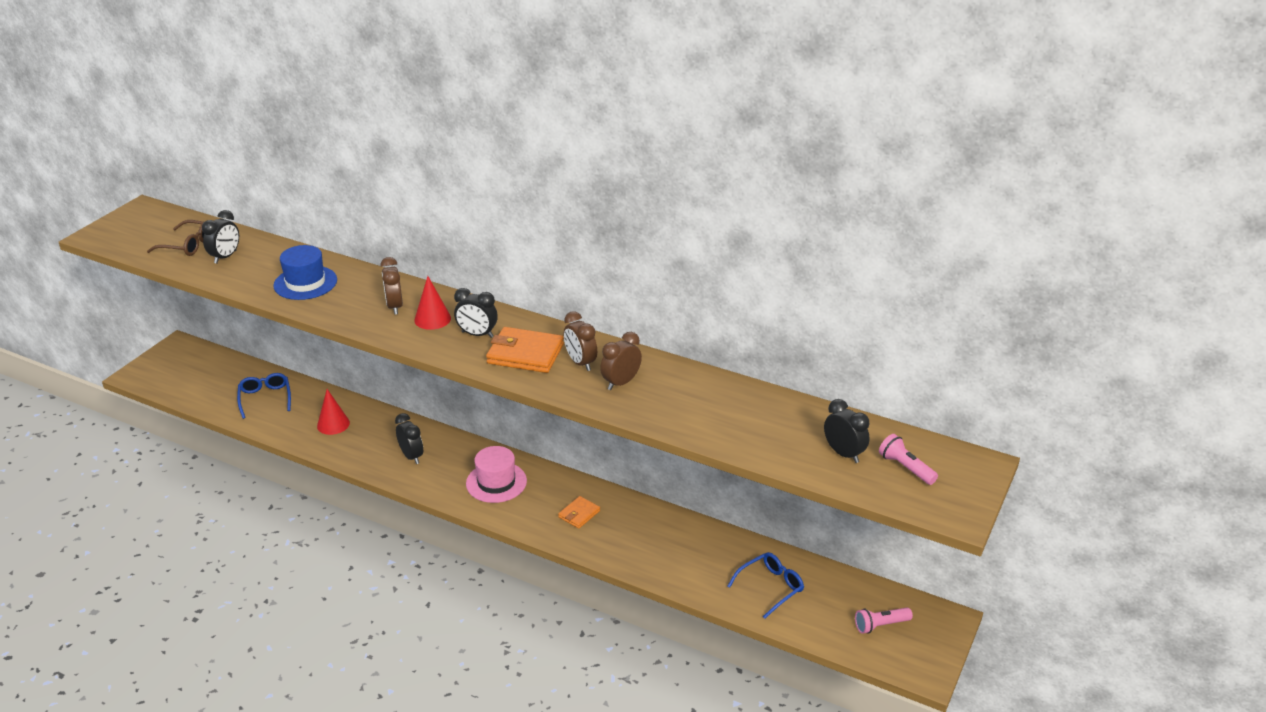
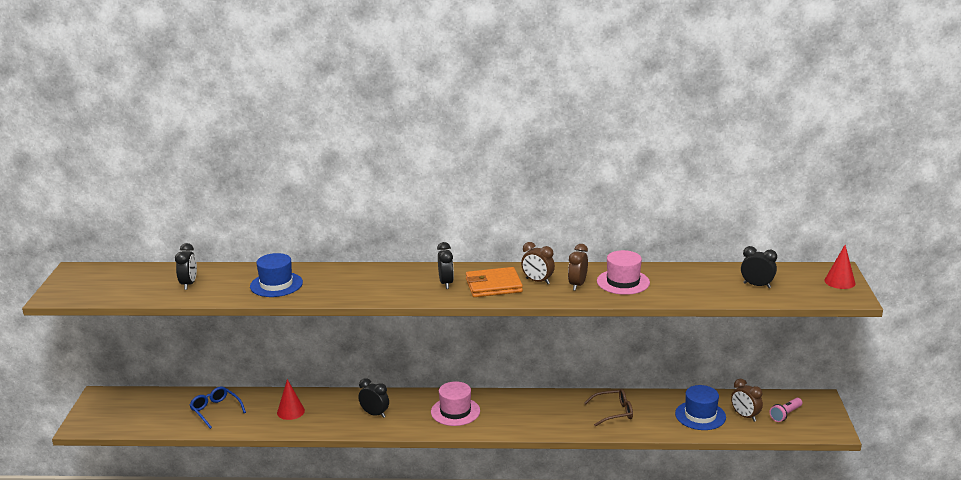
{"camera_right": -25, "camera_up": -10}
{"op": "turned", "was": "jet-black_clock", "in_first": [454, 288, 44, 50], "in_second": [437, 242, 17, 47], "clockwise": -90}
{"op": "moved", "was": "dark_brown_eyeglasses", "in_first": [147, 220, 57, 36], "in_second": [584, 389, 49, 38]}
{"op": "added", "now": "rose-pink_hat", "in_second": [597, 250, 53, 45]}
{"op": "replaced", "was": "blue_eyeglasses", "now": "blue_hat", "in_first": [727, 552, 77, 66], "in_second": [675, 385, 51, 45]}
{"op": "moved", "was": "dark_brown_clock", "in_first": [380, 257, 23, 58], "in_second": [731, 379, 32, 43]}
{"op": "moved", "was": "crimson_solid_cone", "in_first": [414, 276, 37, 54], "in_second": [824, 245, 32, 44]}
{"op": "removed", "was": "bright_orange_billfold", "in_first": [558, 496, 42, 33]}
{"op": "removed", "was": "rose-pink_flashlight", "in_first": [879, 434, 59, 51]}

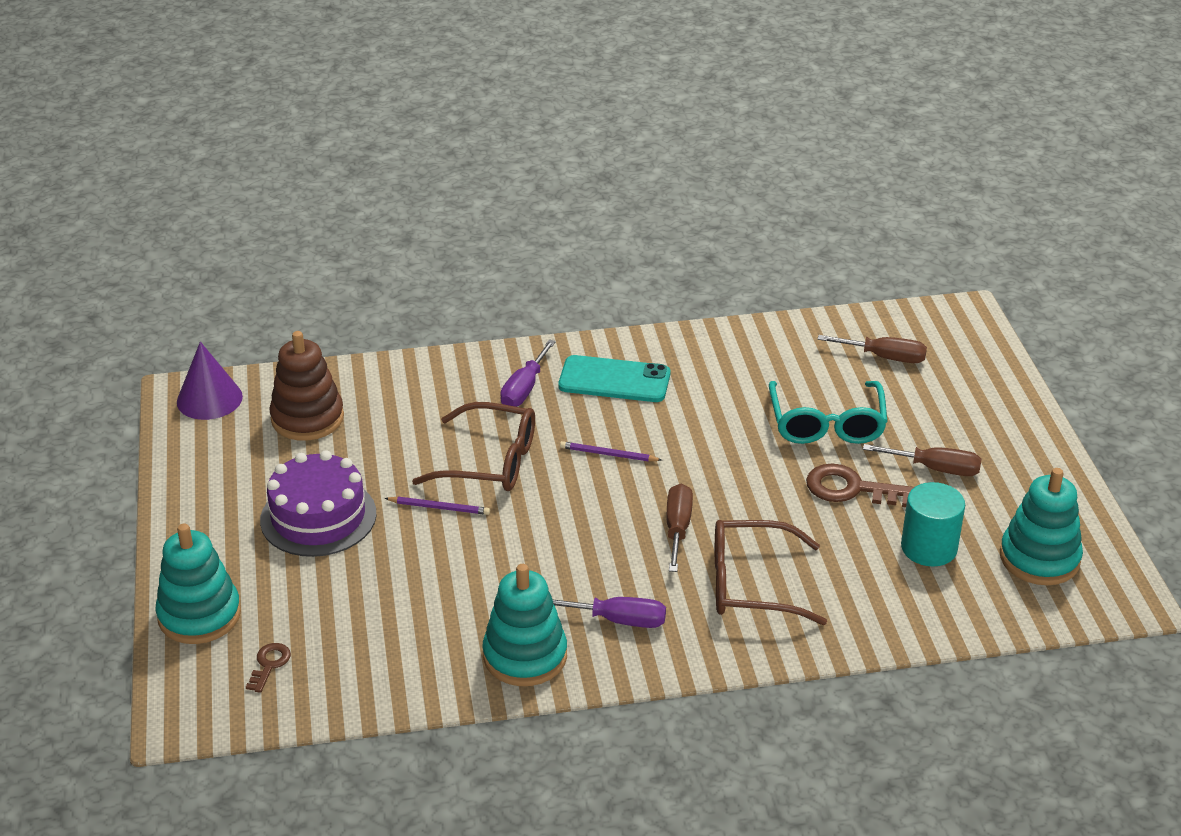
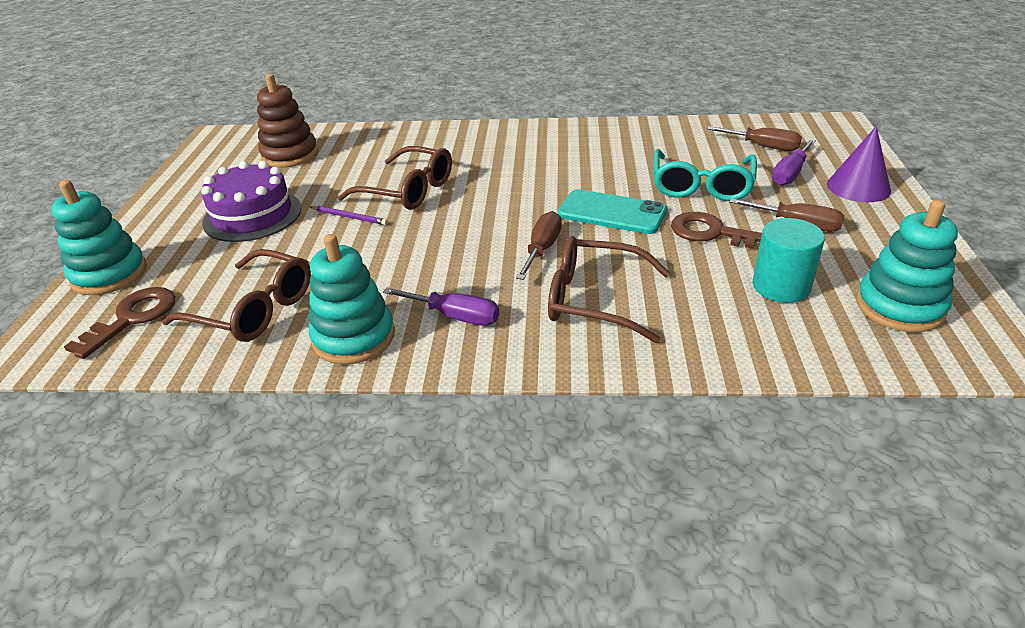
{"camera_right": 15, "camera_up": 0}
{"op": "resized", "was": "dark_brown_door_key", "in_first": [246, 643, 45, 50], "in_second": [64, 287, 111, 72], "ratio": 1.82}
{"op": "added", "now": "dark_brown_eyeglasses", "in_second": [162, 249, 149, 93]}
{"op": "moved", "was": "turquoise_mobile_phone", "in_first": [558, 355, 113, 47], "in_second": [558, 189, 109, 45]}
{"op": "moved", "was": "royal_purple_hand_screwdriver", "in_first": [500, 339, 56, 68], "in_second": [772, 139, 44, 47]}
{"op": "moved", "was": "royal_purple_solid_cone", "in_first": [177, 342, 66, 78], "in_second": [827, 126, 64, 76]}
{"op": "removed", "was": "royal_purple_lead_pencil", "in_first": [560, 441, 102, 21]}

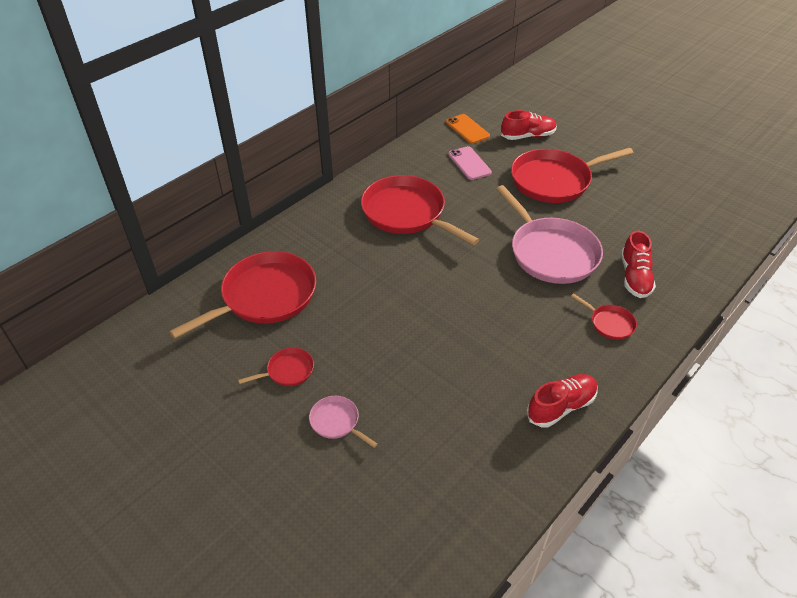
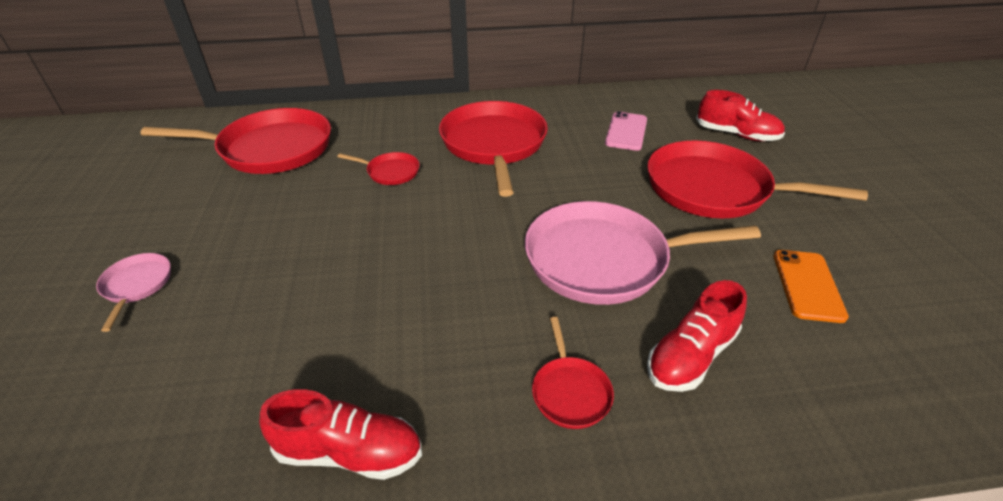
{"camera_right": 40, "camera_up": -5}
{"op": "moved", "was": "crimson_frying_pan", "in_first": [238, 348, 76, 38], "in_second": [337, 152, 83, 33]}
{"op": "turned", "was": "rose-pink_frying_pan", "in_first": [496, 185, 107, 99], "in_second": [525, 201, 236, 104], "clockwise": 75}
{"op": "moved", "was": "bright_orange_mobile_phone", "in_first": [446, 114, 44, 30], "in_second": [774, 250, 75, 73]}

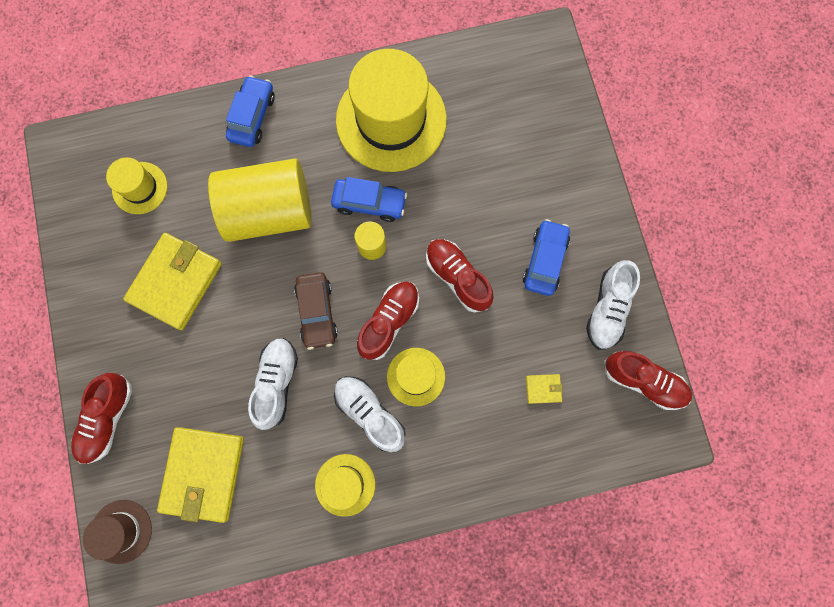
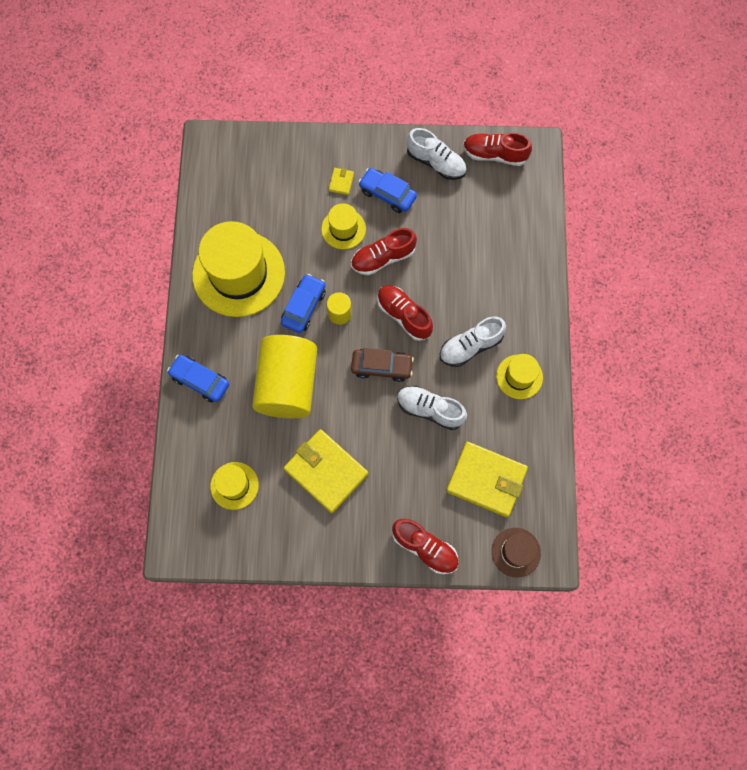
{"camera_right": -75, "camera_up": -5}
{"op": "moved", "was": "yellow_hat", "in_first": [387, 348, 58, 58], "in_second": [321, 203, 45, 46]}
{"op": "moved", "was": "yellow_billfold", "in_first": [526, 374, 37, 30], "in_second": [329, 168, 25, 27]}
{"op": "turned", "was": "crimson_sneaker", "in_first": [605, 351, 87, 59], "in_second": [463, 132, 69, 34], "clockwise": -120}

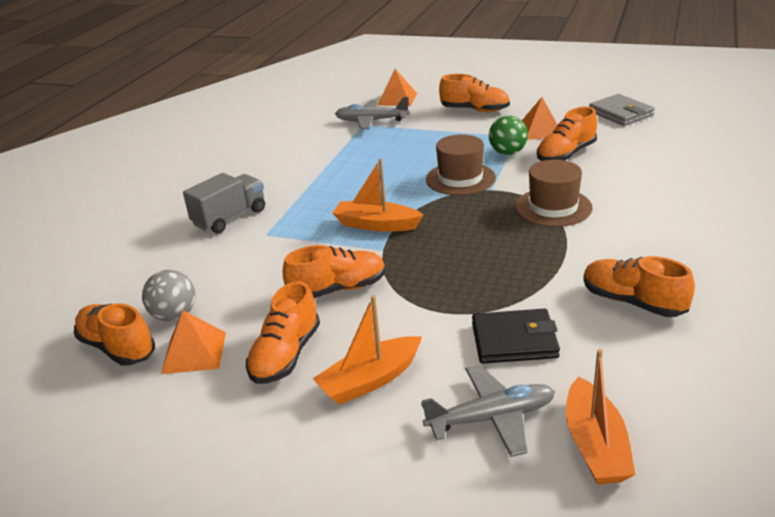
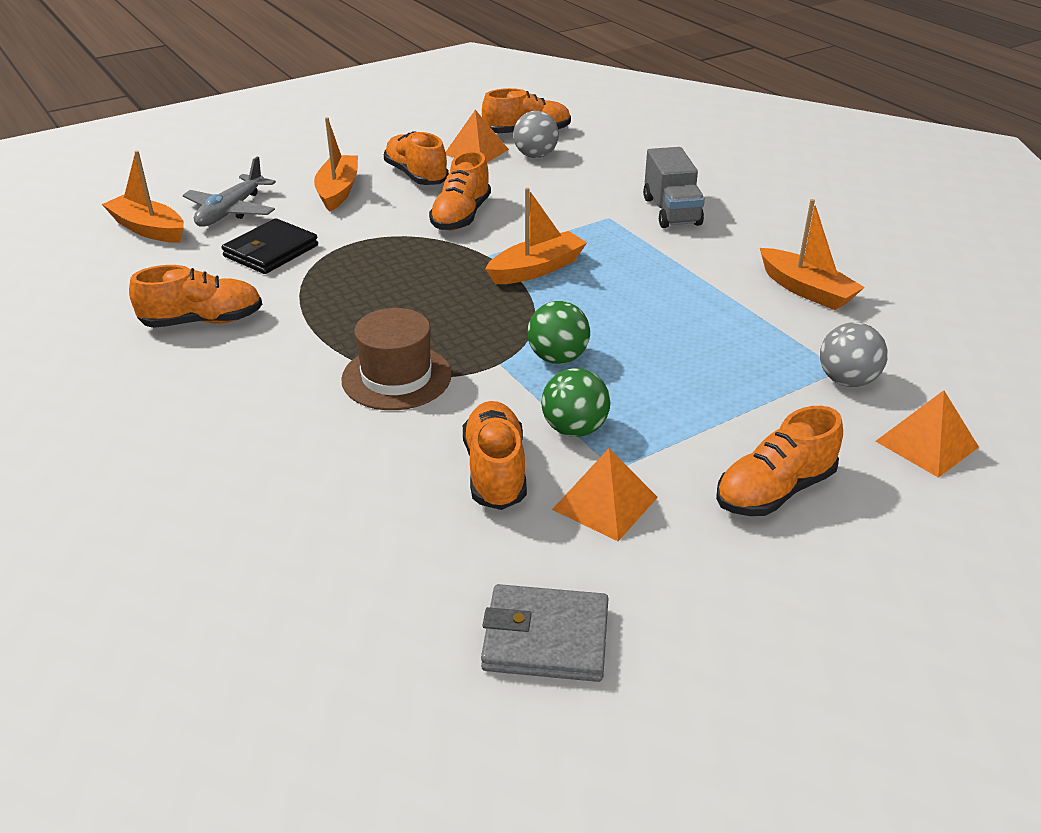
{"camera_right": 125, "camera_up": 5}
{"op": "replaced", "was": "dark_brown_hat", "now": "green_play_ball", "in_first": [426, 134, 70, 61], "in_second": [527, 301, 63, 63]}
{"op": "added", "now": "bright_orange_sailboat", "in_second": [760, 199, 105, 111]}
{"op": "replaced", "was": "ash-grey_aeroplane", "now": "ash-grey_play_ball", "in_first": [335, 97, 75, 32], "in_second": [820, 322, 68, 65]}

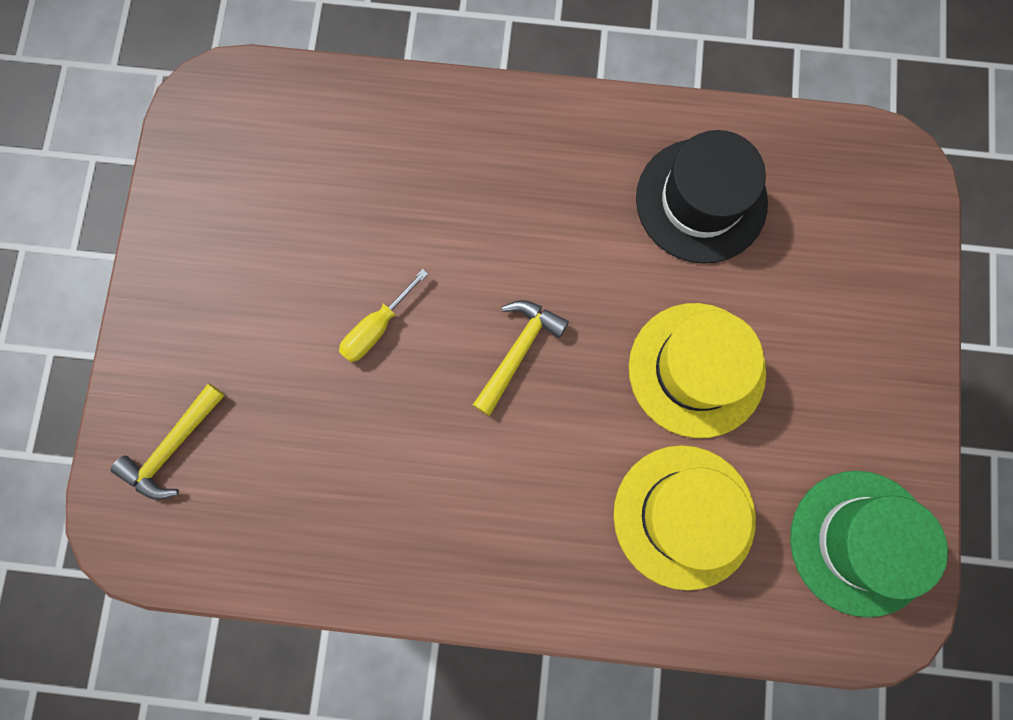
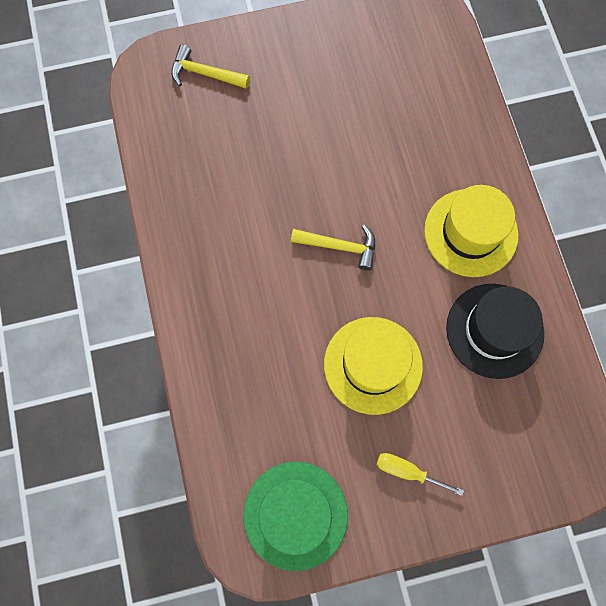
{"camera_right": 70, "camera_up": -5}
{"op": "moved", "was": "yellow_hand_screwdriver", "in_first": [339, 269, 89, 93], "in_second": [376, 453, 88, 43]}
{"op": "moved", "was": "yellow_hat", "in_first": [614, 445, 142, 145], "in_second": [424, 185, 95, 92]}

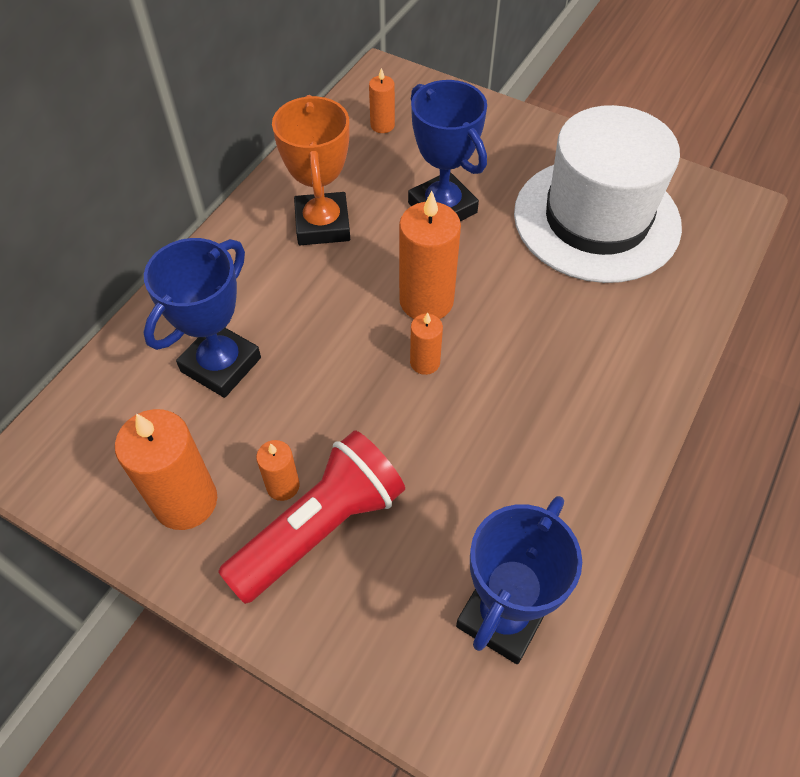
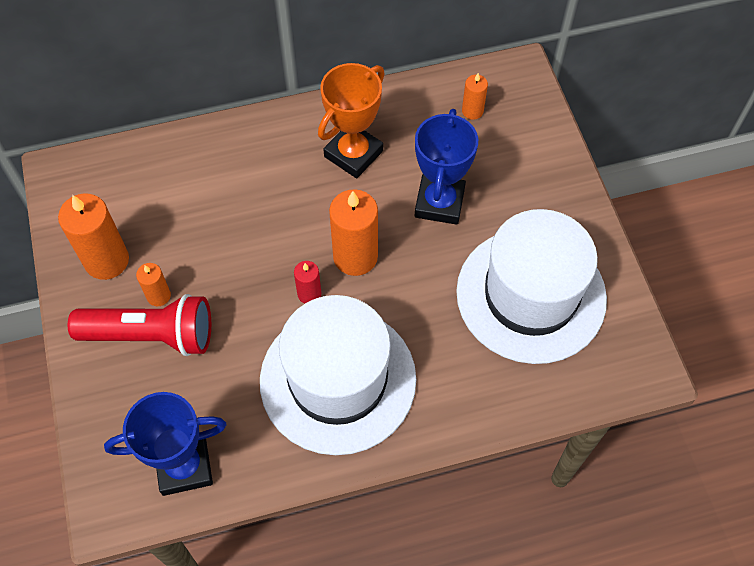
{"camera_right": 45, "camera_up": 5}
{"op": "added", "now": "white_hat", "in_second": [260, 295, 156, 160]}
{"op": "recoloured", "was": "bright_orange_candle", "now": "crimson_candle", "in_first": [410, 312, 33, 63], "in_second": [294, 261, 27, 43]}
{"op": "removed", "was": "blue_prize_cup", "in_first": [143, 238, 118, 160]}

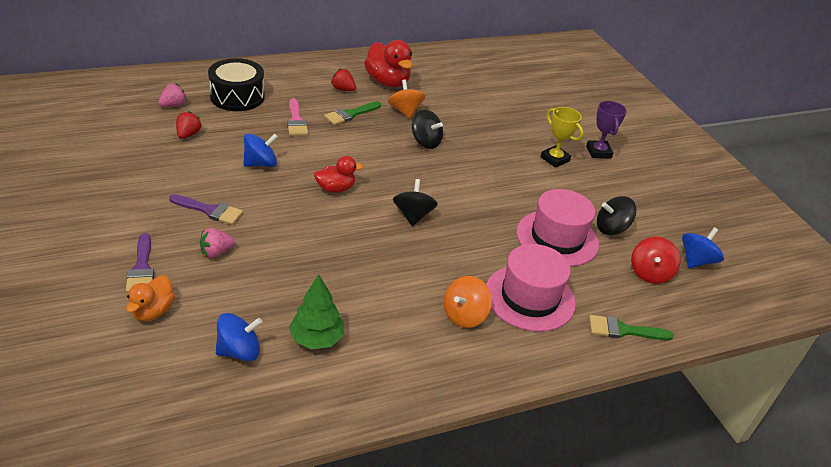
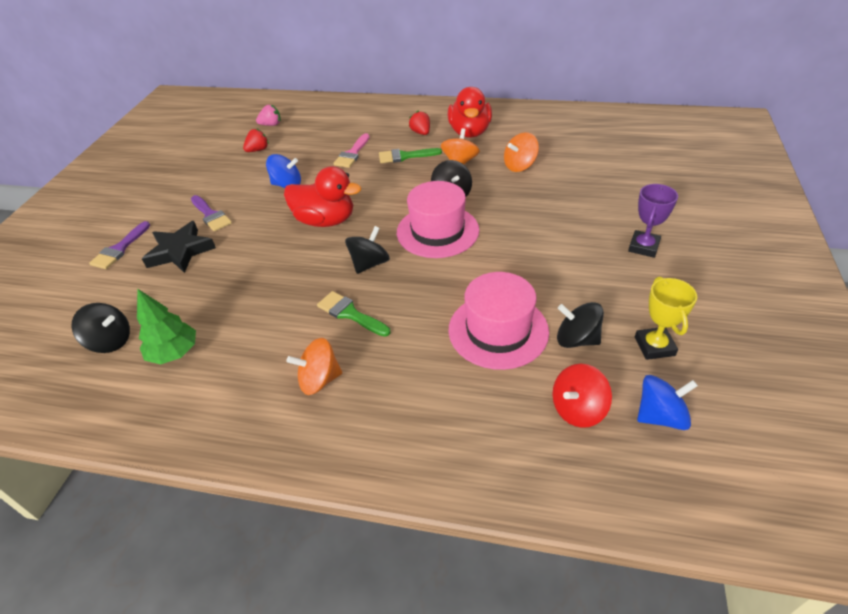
{"camera_right": 40, "camera_up": 5}
{"op": "recoloured", "was": "blue_toy_top", "now": "jet-black_toy_top", "in_first": [216, 313, 46, 48], "in_second": [72, 303, 58, 50]}
{"op": "replaced", "was": "rose-pink_toy_strawberry", "now": "jet-black_star", "in_first": [200, 228, 35, 30], "in_second": [142, 221, 74, 52]}
{"op": "resized", "was": "crimson_toy_duck", "in_first": [314, 156, 49, 37], "in_second": [284, 166, 77, 61], "ratio": 1.67}
{"op": "moved", "was": "green_paintbrush", "in_first": [589, 315, 85, 25], "in_second": [317, 291, 73, 46]}
{"op": "moved", "was": "rose-pink_hat", "in_first": [486, 244, 90, 88], "in_second": [397, 181, 82, 77]}
{"op": "added", "now": "bright_orange_toy_top", "in_second": [504, 132, 35, 40]}
{"op": "moved", "was": "yellow_prize_cup", "in_first": [541, 107, 42, 61], "in_second": [635, 276, 62, 84]}
{"op": "removed", "was": "bright_orange_toy_duck", "in_first": [126, 275, 49, 46]}
{"op": "removed", "was": "jet-black_drum", "in_first": [208, 58, 57, 53]}

